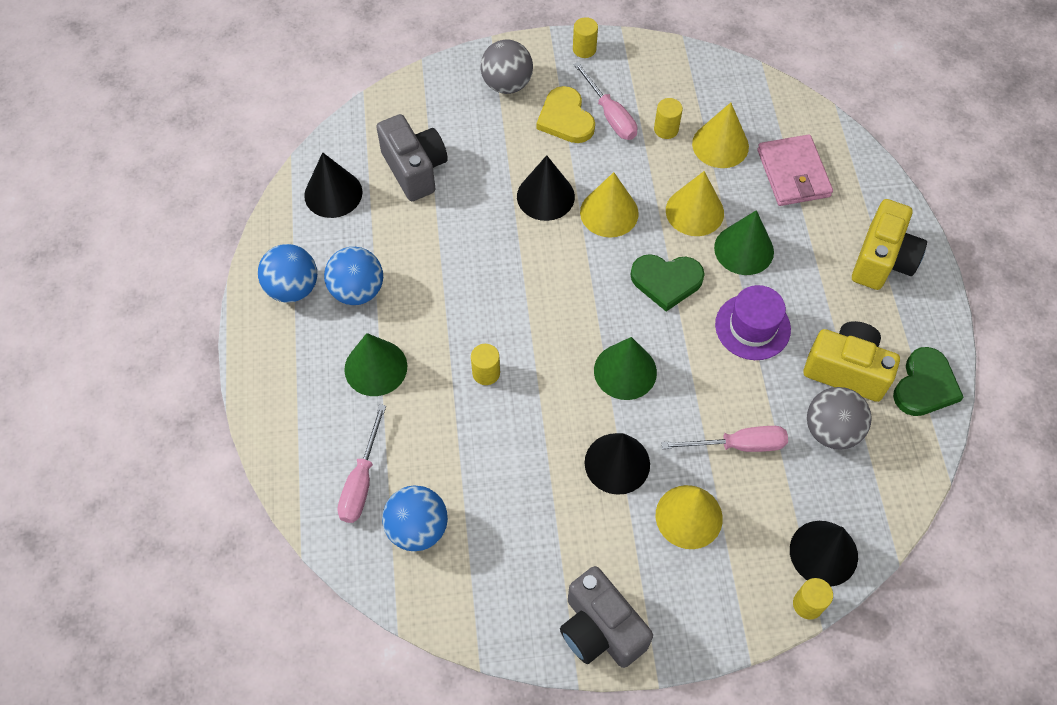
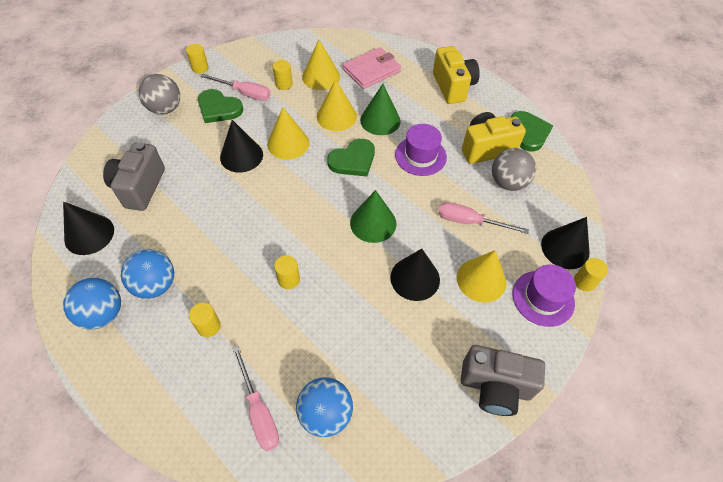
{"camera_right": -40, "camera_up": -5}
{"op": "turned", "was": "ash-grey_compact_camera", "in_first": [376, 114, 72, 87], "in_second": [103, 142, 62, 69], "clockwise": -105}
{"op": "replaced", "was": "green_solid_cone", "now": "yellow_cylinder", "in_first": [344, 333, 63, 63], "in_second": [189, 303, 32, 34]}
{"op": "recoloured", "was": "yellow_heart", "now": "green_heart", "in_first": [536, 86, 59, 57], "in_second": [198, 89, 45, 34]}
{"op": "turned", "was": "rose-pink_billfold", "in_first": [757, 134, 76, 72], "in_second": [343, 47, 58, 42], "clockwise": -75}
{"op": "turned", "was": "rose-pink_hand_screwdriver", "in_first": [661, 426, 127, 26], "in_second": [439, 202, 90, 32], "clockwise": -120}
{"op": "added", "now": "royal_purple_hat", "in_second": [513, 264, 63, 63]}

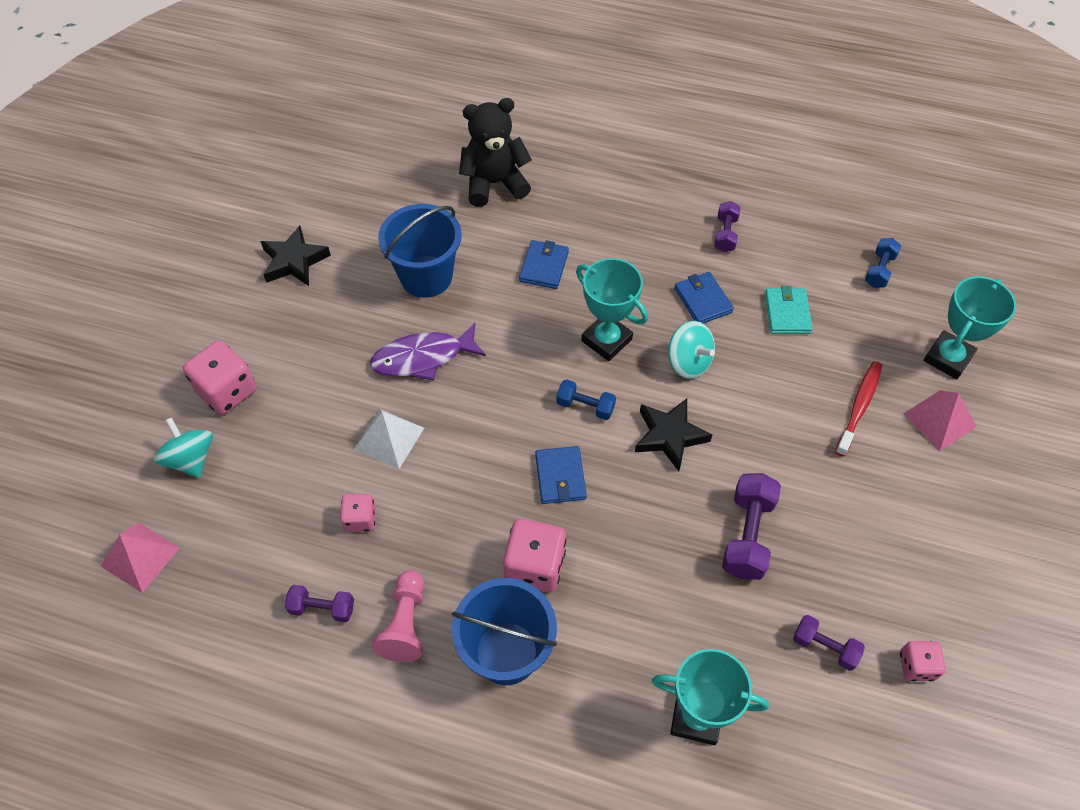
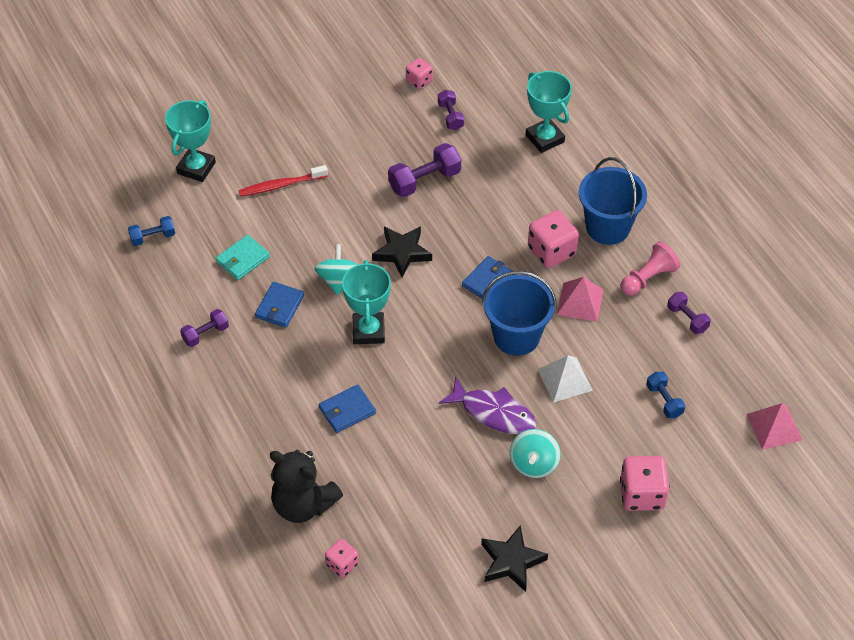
{"camera_right": -135, "camera_up": -5}
{"op": "turned", "was": "turquoise_prize_cup", "in_first": [923, 276, 93, 103], "in_second": [165, 100, 51, 82], "clockwise": -60}
{"op": "moved", "was": "rose-pink_die", "in_first": [340, 494, 36, 38], "in_second": [325, 539, 34, 39]}
{"op": "moved", "was": "blue_bucket", "in_first": [378, 204, 84, 94], "in_second": [482, 271, 75, 85]}
{"op": "moved", "was": "turquoise_toy_top", "in_first": [154, 417, 59, 61], "in_second": [510, 429, 51, 49]}
{"op": "moved", "was": "rose-pink_solid_pyramid", "in_first": [903, 390, 74, 61], "in_second": [557, 277, 46, 45]}
{"op": "moved", "was": "blue_dumbbell", "in_first": [556, 379, 60, 41], "in_second": [646, 372, 39, 46]}

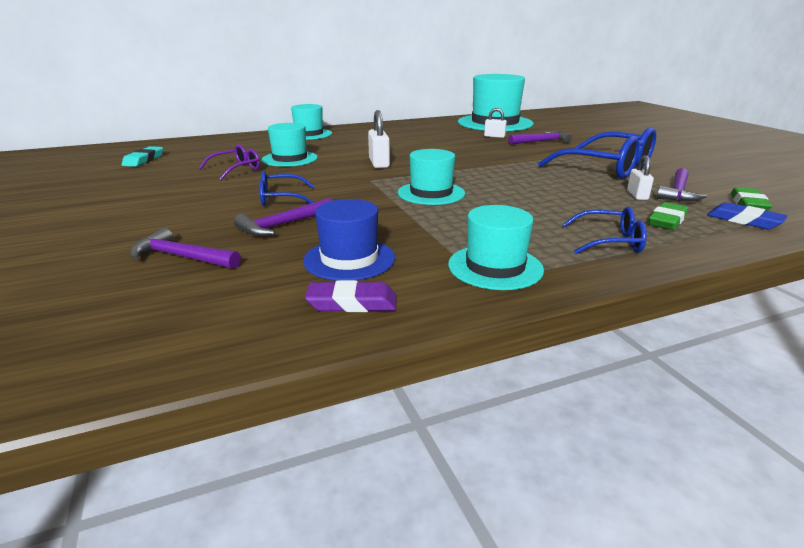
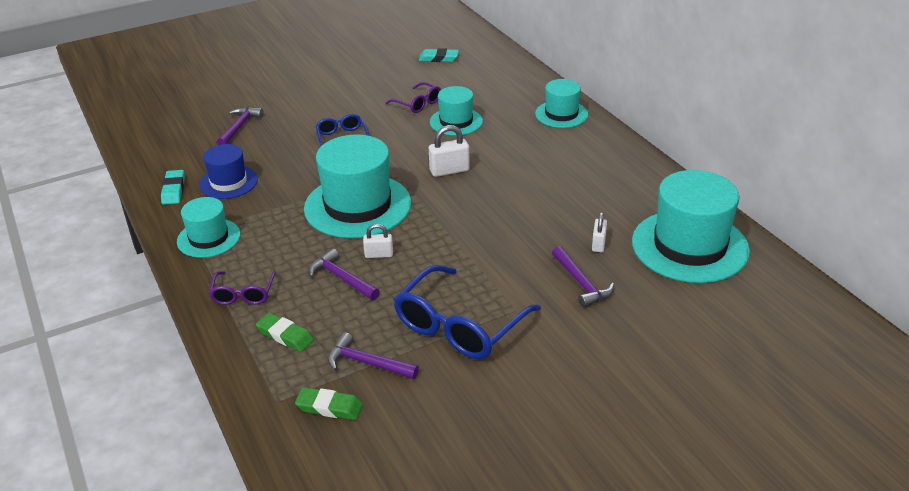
{"camera_right": 85, "camera_up": 10}
{"op": "recoloured", "was": "royal_purple_pencil_eraser", "now": "turquoise_pencil_eraser", "in_first": [305, 280, 91, 32], "in_second": [161, 170, 24, 35]}
{"op": "recoloured", "was": "blue_eyeglasses", "now": "royal_purple_eyeglasses", "in_first": [562, 207, 85, 47], "in_second": [209, 271, 67, 34]}
{"op": "resized", "was": "turquoise_hat", "in_first": [398, 149, 67, 56], "in_second": [304, 134, 107, 104], "ratio": 1.78}
{"op": "moved", "was": "royal_purple_carpenter's_hammer", "in_first": [234, 198, 98, 38], "in_second": [309, 248, 71, 52]}
{"op": "moved", "was": "white_padlock", "in_first": [627, 155, 27, 45], "in_second": [363, 224, 30, 34]}
{"op": "removed", "was": "blue_pencil_eraser", "in_first": [707, 202, 81, 28]}

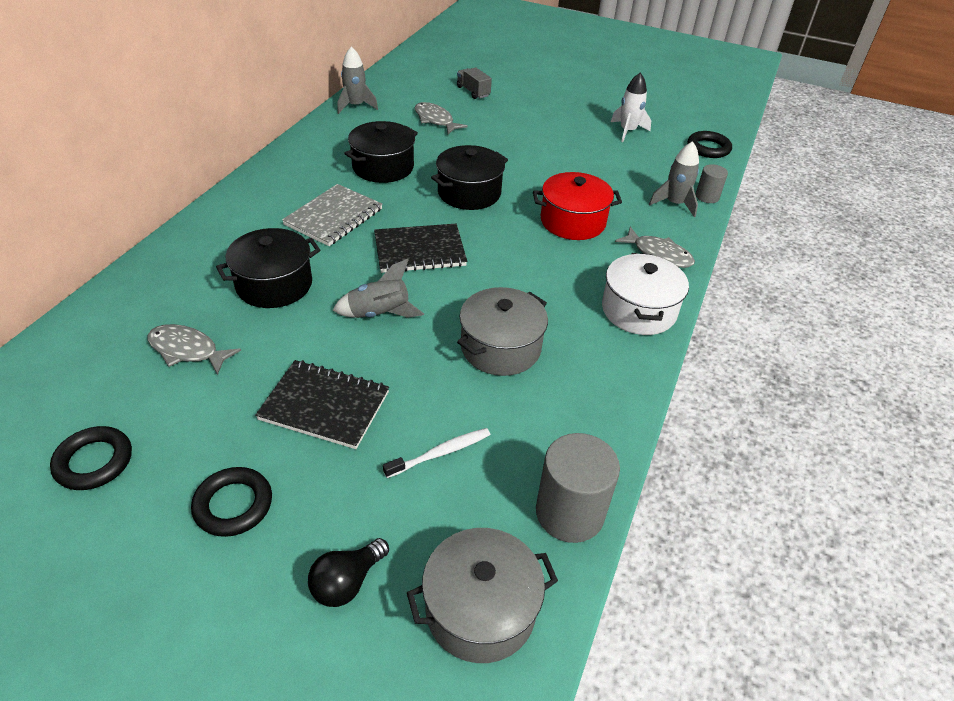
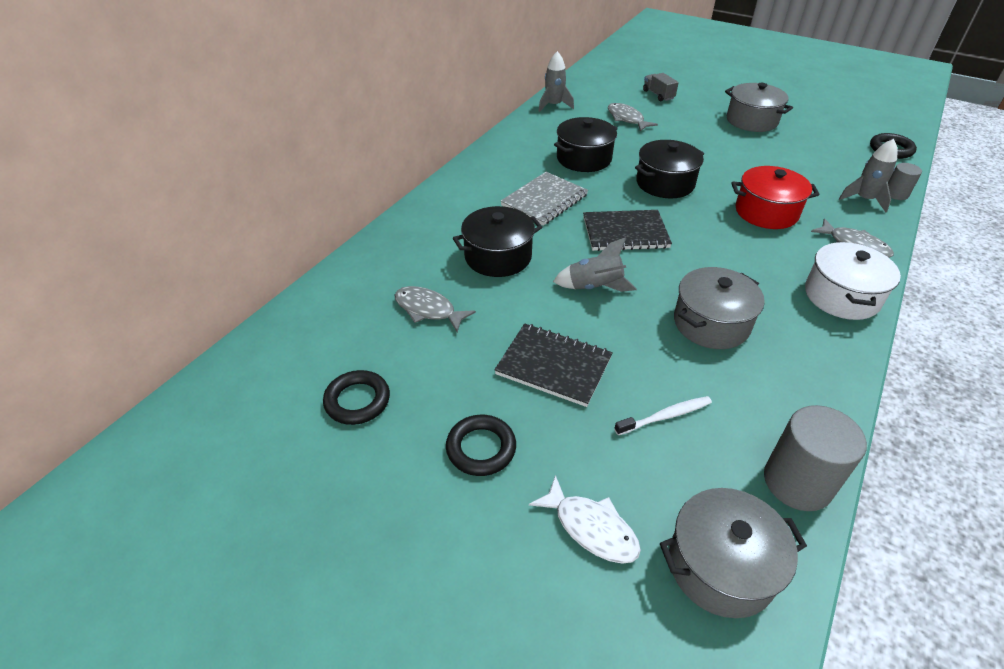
{"camera_right": 10, "camera_up": 0}
{"op": "replaced", "was": "jet-black_lightbulb", "now": "white_toy_fish", "in_first": [308, 538, 81, 69], "in_second": [529, 475, 112, 89]}
{"op": "added", "now": "ash-grey_stockpot", "in_second": [725, 83, 68, 49]}
{"op": "removed", "was": "white_toy_rocket", "in_first": [611, 73, 40, 69]}

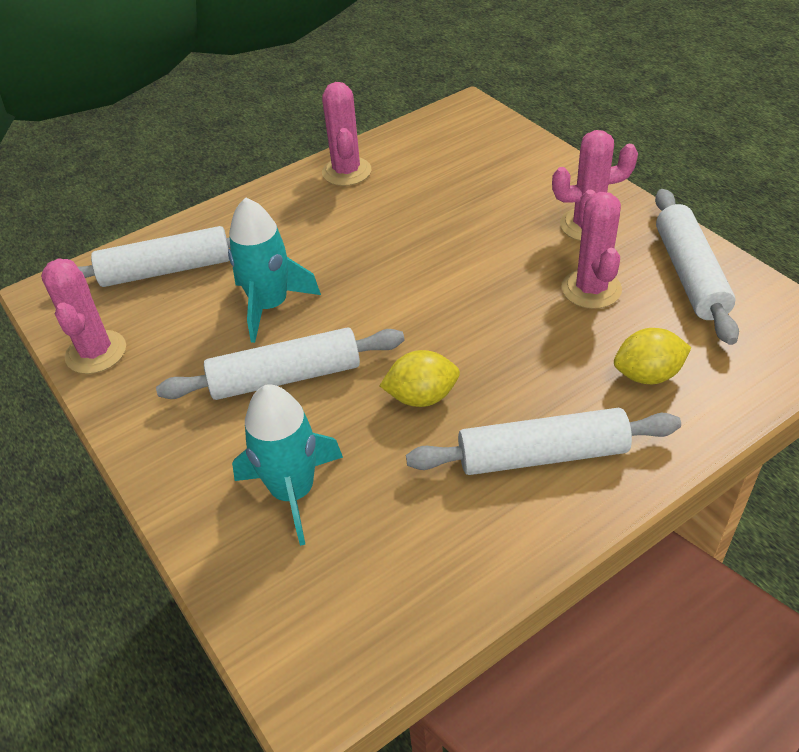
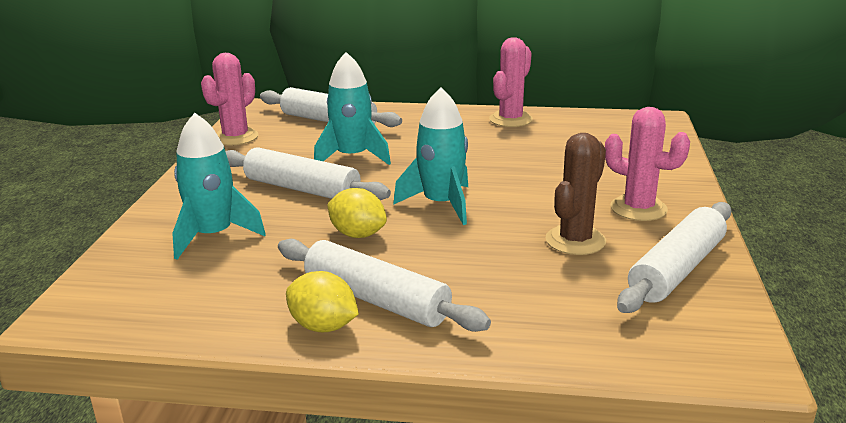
{"camera_right": 40, "camera_up": -20}
{"op": "moved", "was": "yellow_lemon", "in_first": [614, 328, 77, 56], "in_second": [286, 271, 73, 61]}
{"op": "added", "now": "turquoise_toy_rocket", "in_second": [393, 87, 75, 138]}
{"op": "recoloured", "was": "rose-pink_saguaro_cactus", "now": "dark_brown_saguaro_cactus", "in_first": [562, 190, 60, 119], "in_second": [546, 133, 60, 122]}

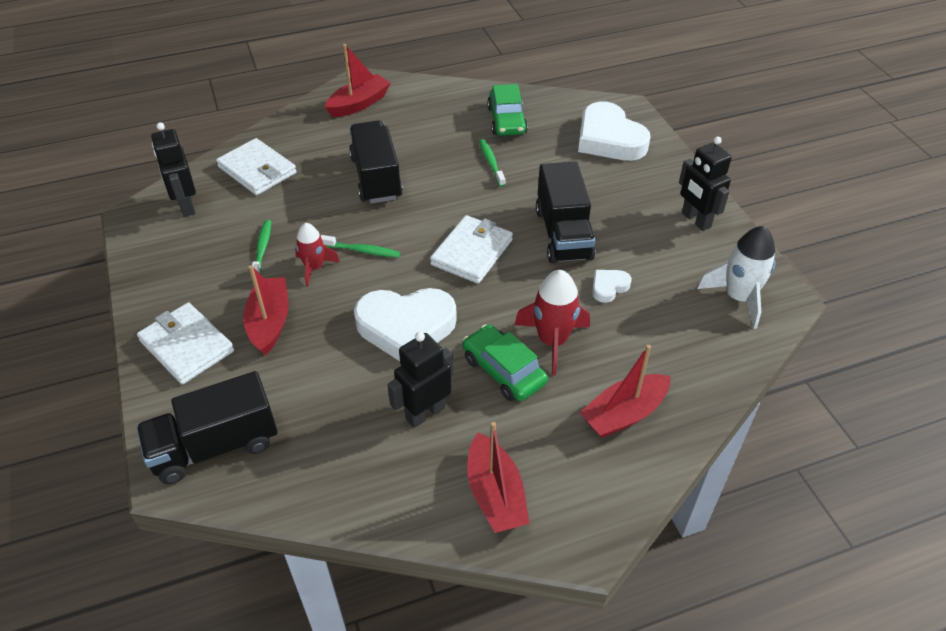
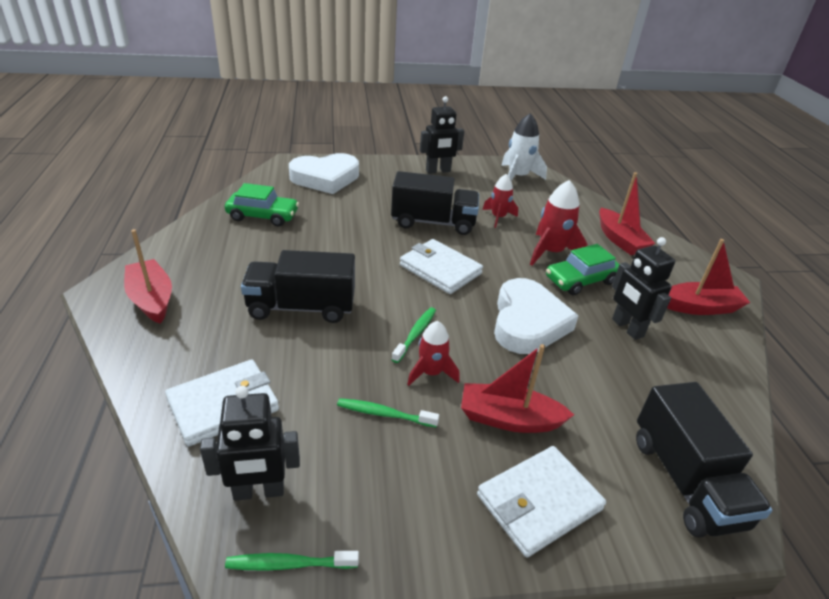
{"camera_right": -80, "camera_up": -10}
{"op": "moved", "was": "green_dental_brush", "in_first": [479, 139, 27, 48], "in_second": [225, 551, 134, 20]}
{"op": "replaced", "was": "white_heart", "now": "crimson_toy_rocket", "in_first": [592, 270, 40, 33], "in_second": [482, 174, 36, 54]}

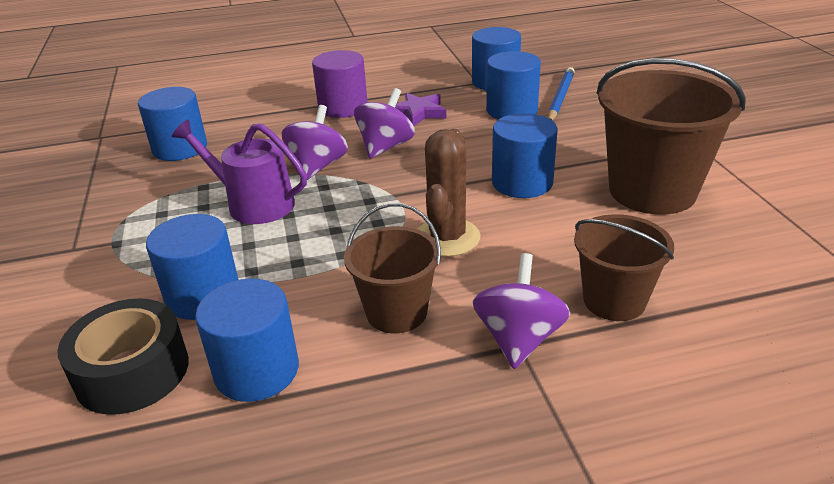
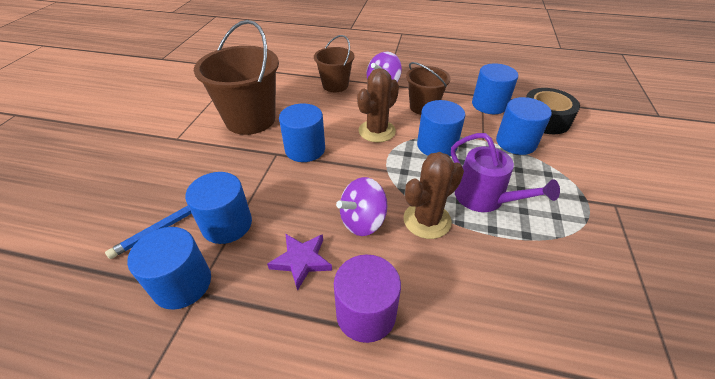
{"camera_right": -155, "camera_up": 10}
{"op": "replaced", "was": "royal_purple_toy_top", "now": "dark_brown_saguaro_cactus", "in_first": [281, 105, 67, 75], "in_second": [403, 152, 61, 87]}
{"op": "moved", "was": "blue_cylinder", "in_first": [138, 87, 69, 74], "in_second": [417, 100, 48, 56]}

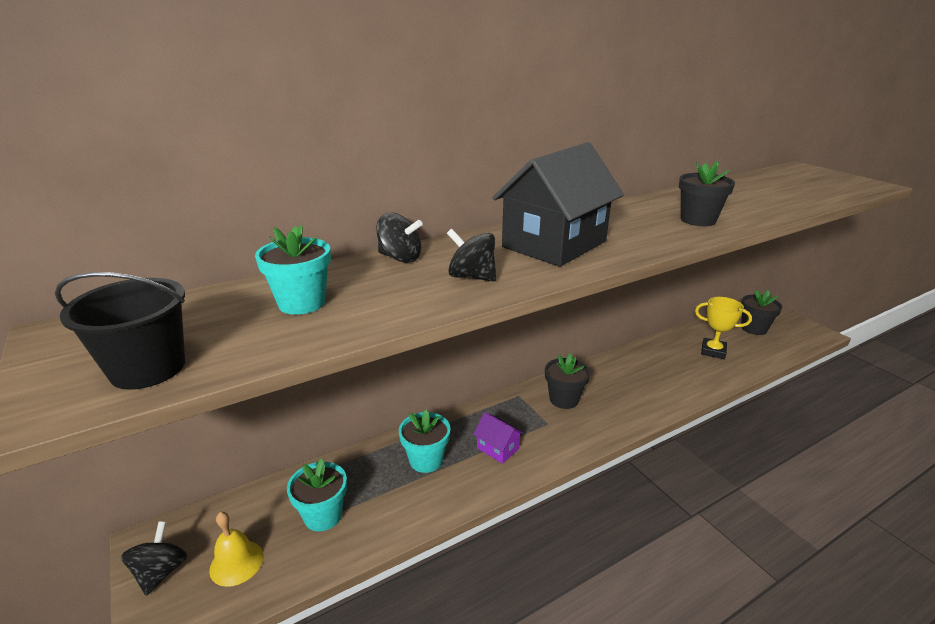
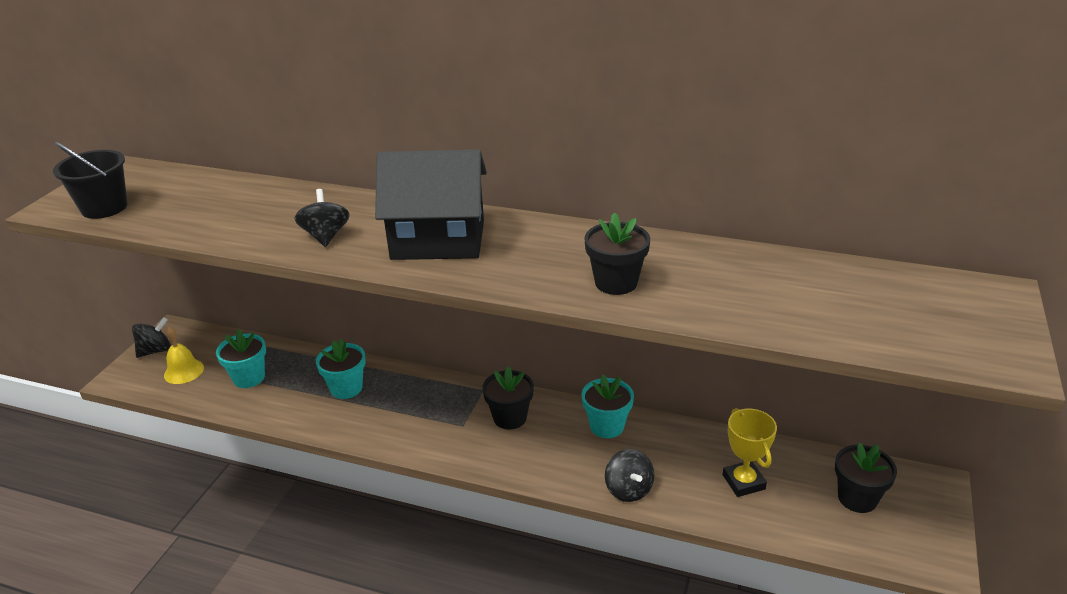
{"camera_right": 50, "camera_up": 5}
{"op": "moved", "was": "turquoise_potted_plant", "in_first": [255, 225, 76, 90], "in_second": [581, 374, 53, 64]}
{"op": "moved", "was": "jet-black_toy_top", "in_first": [376, 213, 47, 50], "in_second": [605, 449, 49, 53]}
{"op": "removed", "was": "royal_purple_cottage", "in_first": [473, 412, 51, 52]}

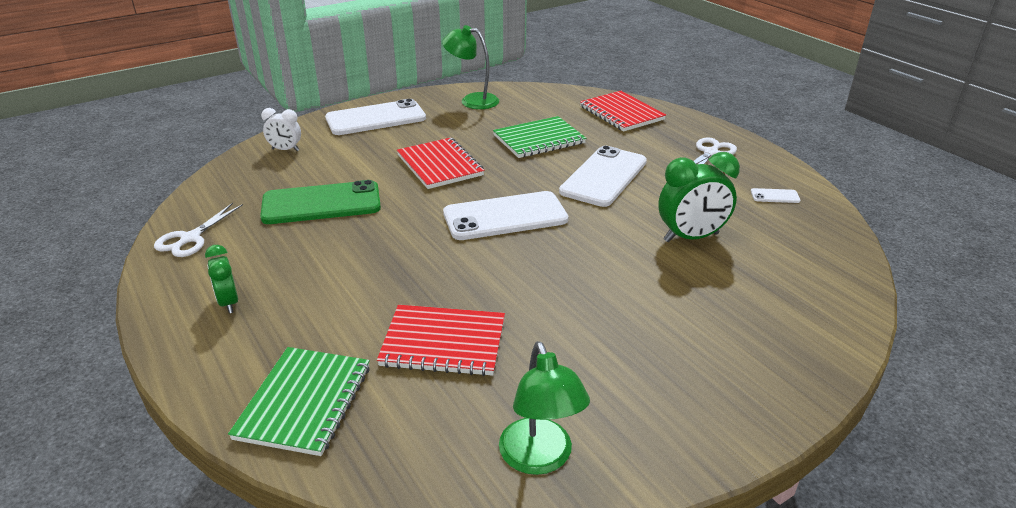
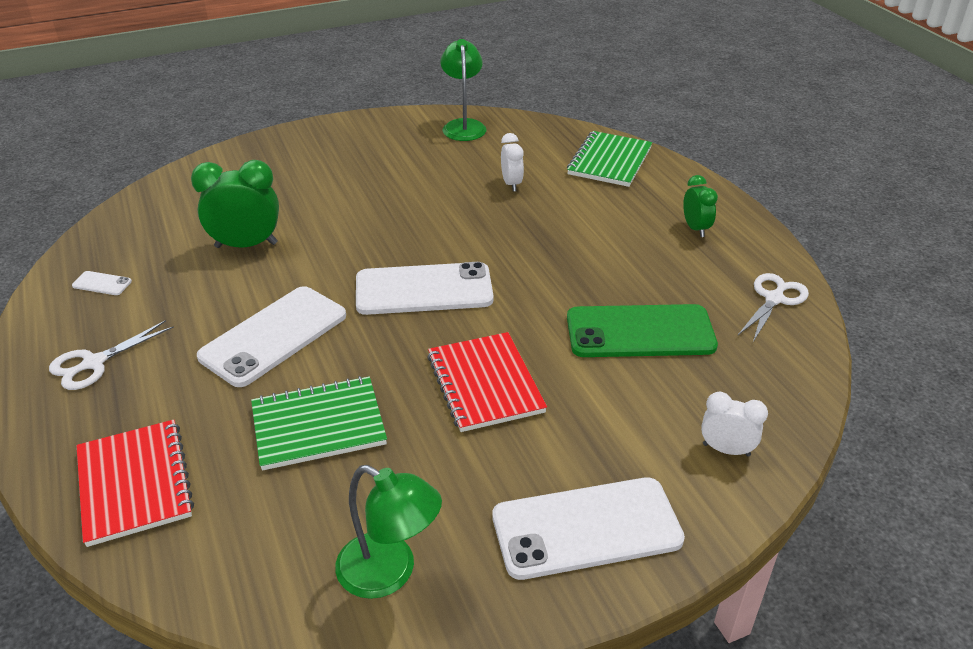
{"camera_right": -170, "camera_up": 5}
{"op": "replaced", "was": "crimson_notebook", "now": "white_clock", "in_first": [377, 305, 128, 71], "in_second": [501, 133, 23, 59]}

